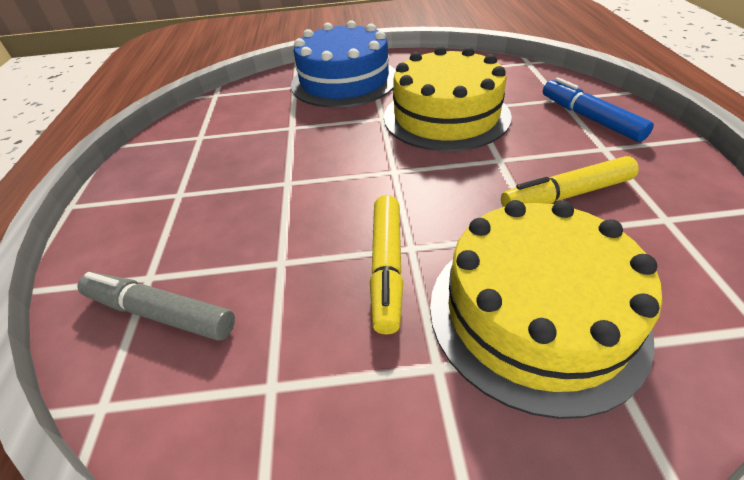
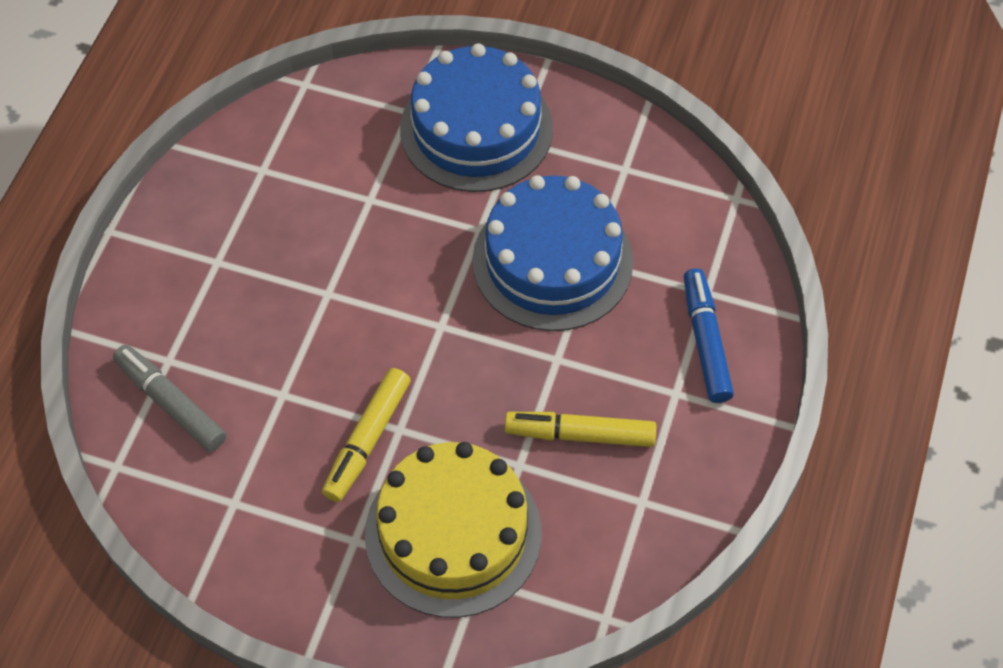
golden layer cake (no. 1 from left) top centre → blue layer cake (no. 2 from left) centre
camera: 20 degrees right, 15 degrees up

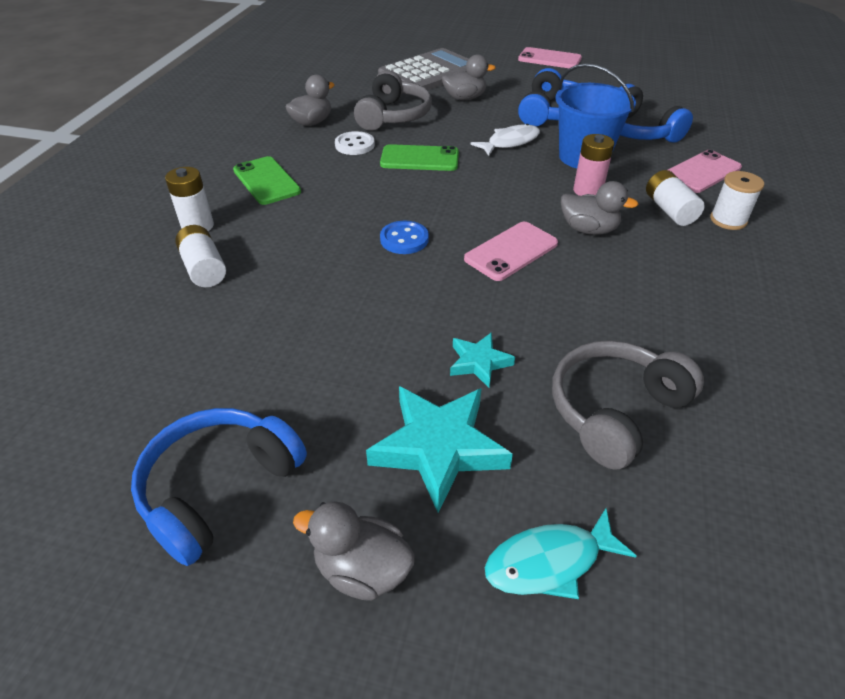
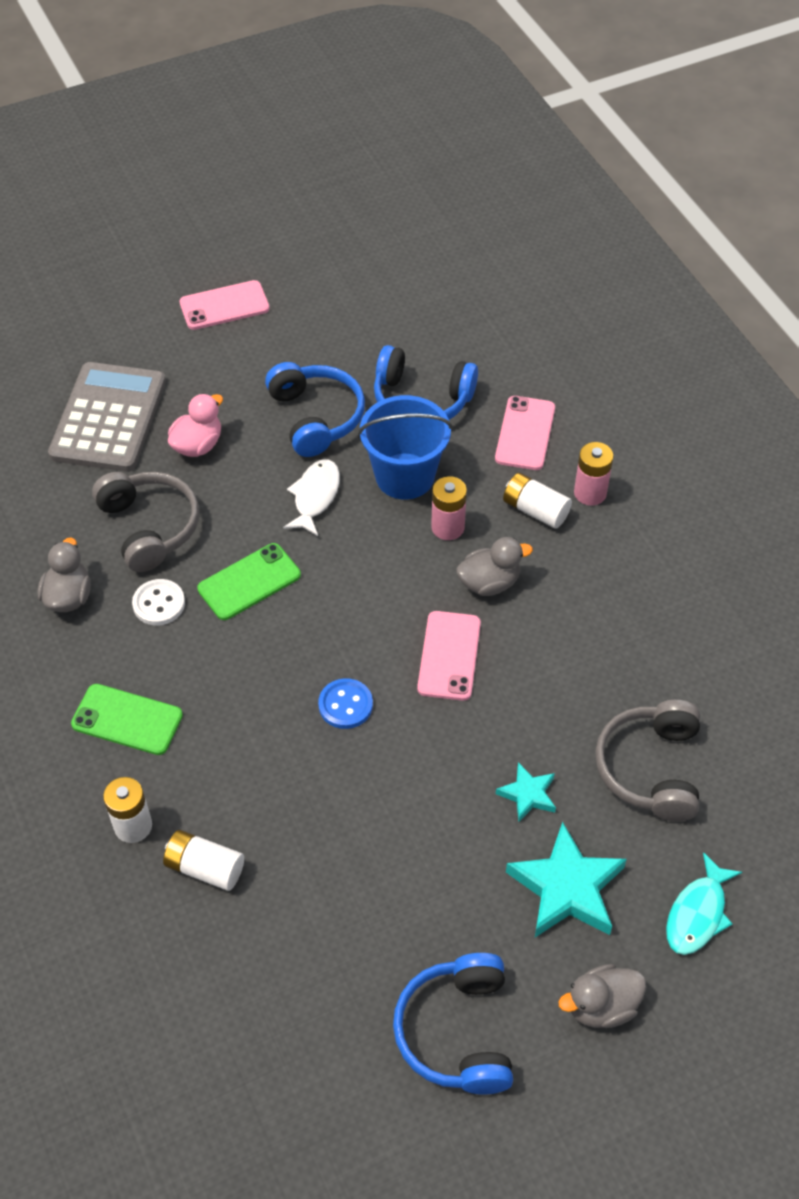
pure white bobbin top right → pink battery (no. 2 from left) middle right
ash-grey duck (no. 3 from left) top centre → pink duck middle left
camera: 40 degrees left, 10 degrees up

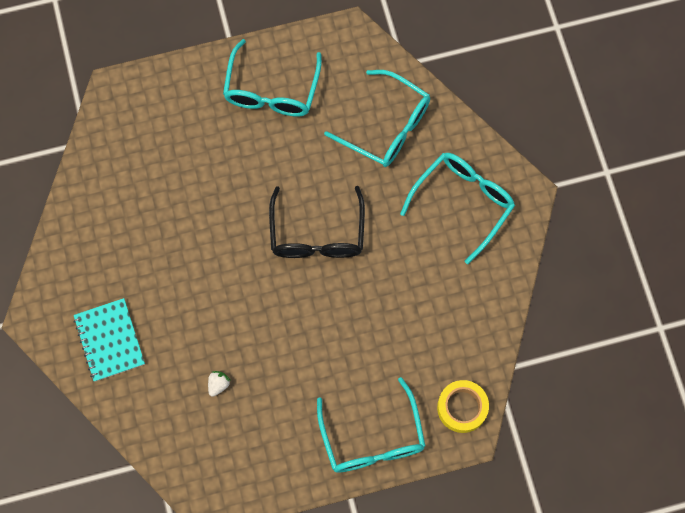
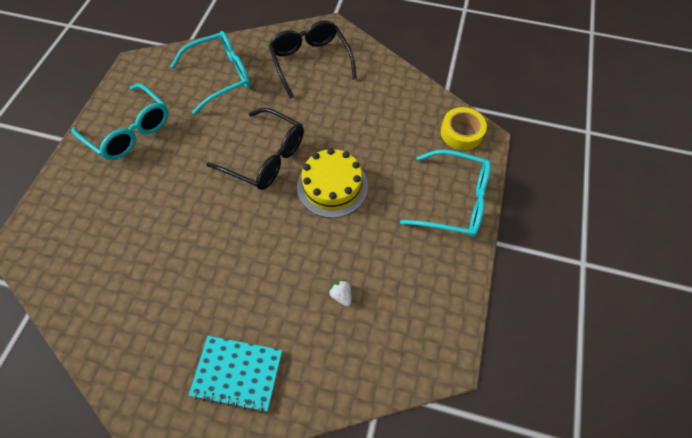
- → golden layer cake centre
turquoise eyeglasses (no. 4 from left) middle right → black eyeglasses (no. 2 from left) top centre
camera: 60 degrees left, 10 degrees down

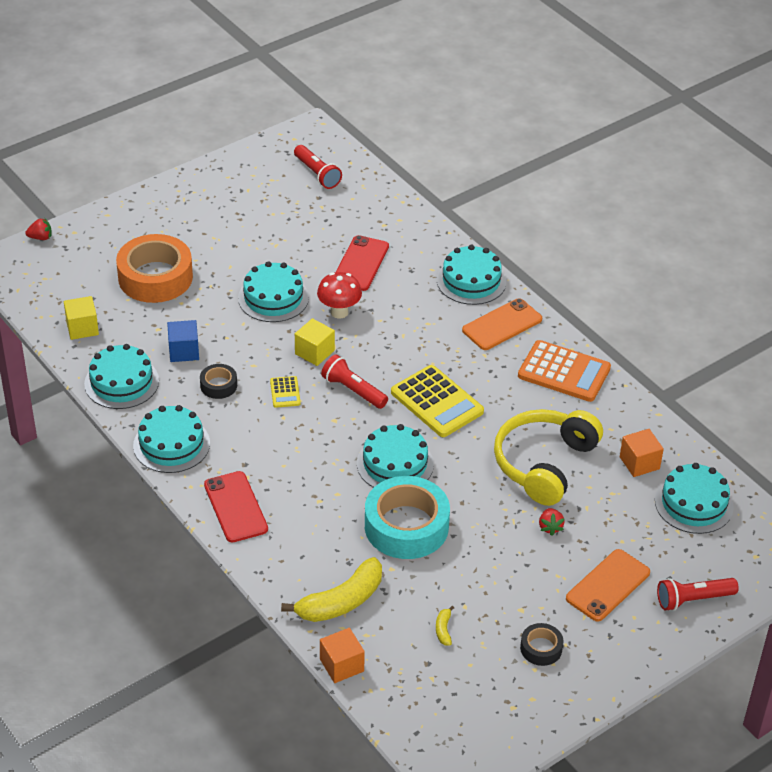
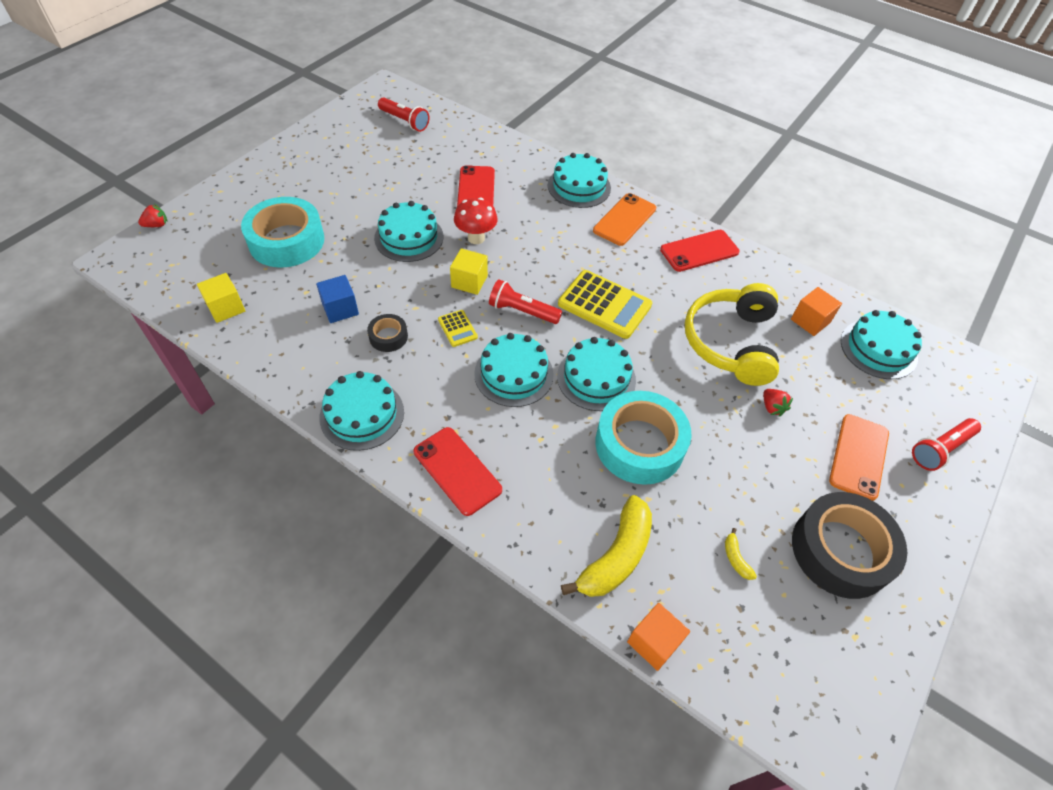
turquoise layer cake (no. 1 from left in the first image) middle left → turquoise layer cake (no. 3 from left) centre, relocated
orange calculator middle right → red mobile phone (no. 3 from left) top centre
orange tape middle left → turquoise tape (no. 1 from left) top left
black tape (no. 2 from left) bottom right, x2.13
camera: 20 degrees left, 10 degrees up

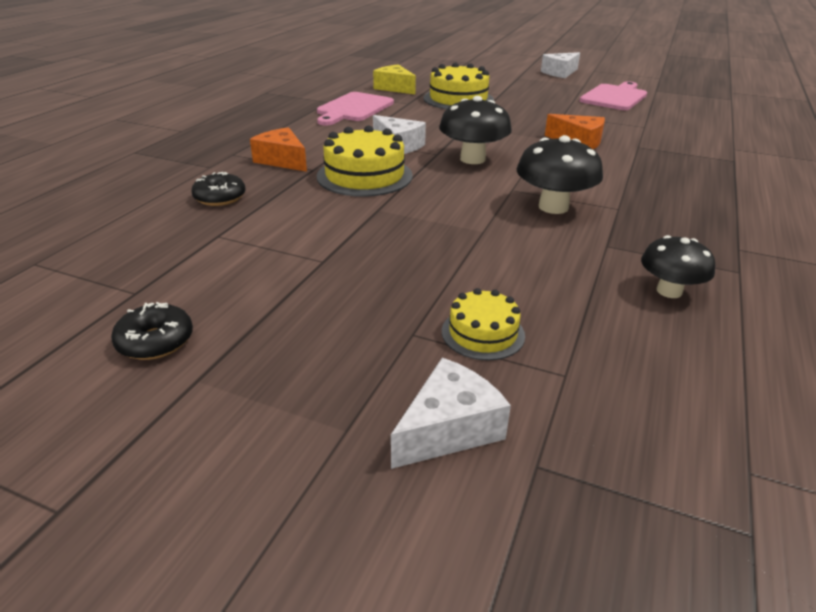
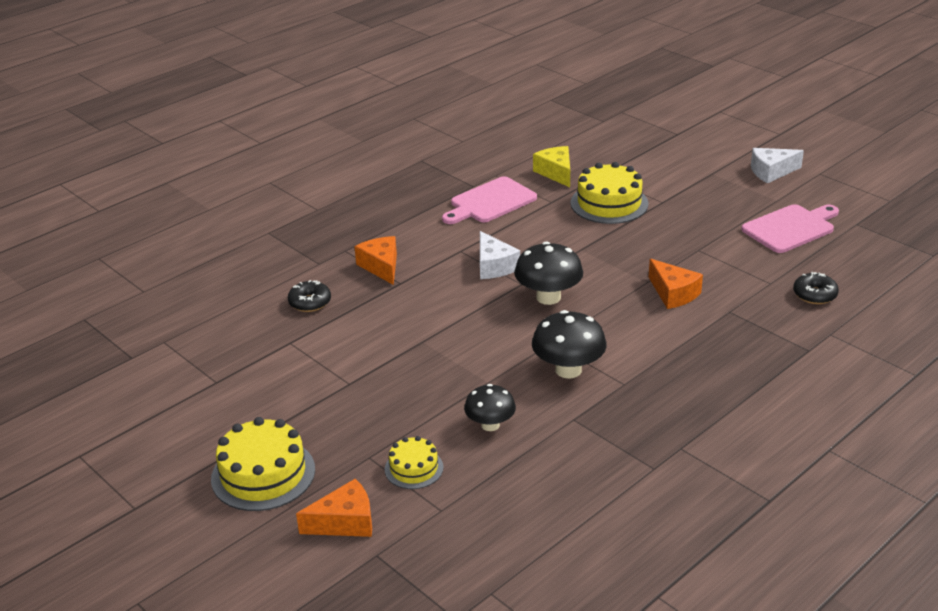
black doughnut (no. 1 from left in the first image) middle left → black doughnut (no. 2 from left) middle right, relocated
golden layer cake (no. 1 from left) top centre → golden layer cake (no. 1 from left) bottom left, relocated
black fungus (no. 3 from left in the first image) middle right → black fungus (no. 1 from left) centre, relocated
pure white piece of cheese (no. 2 from left) bottom centre → orange piece of cheese (no. 1 from left) bottom centre
camera: 25 degrees right, 0 degrees up

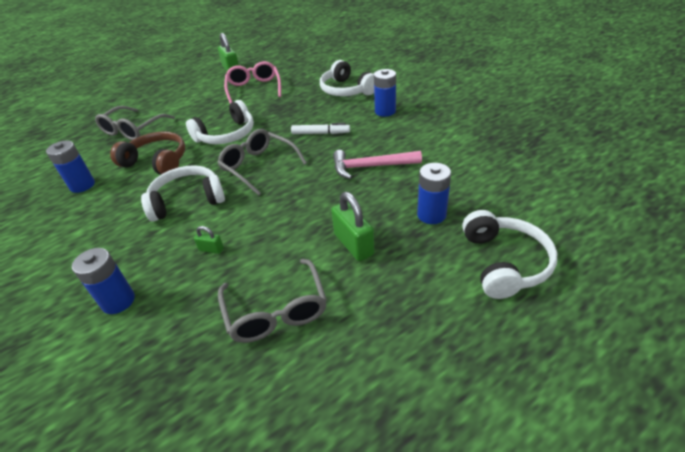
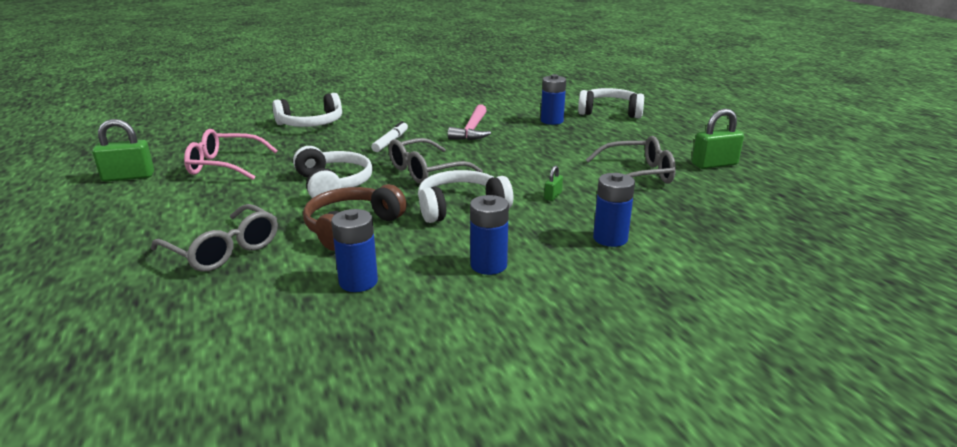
leaf-green padlock (no. 3 from left) centre → leaf-green padlock (no. 3 from left) top right, relocated
blue battery (no. 3 from left in the first image) top centre → blue battery (no. 2 from left) centre, relocated
pure white headphones (no. 1 from left in the first image) middle left → pure white headphones (no. 3 from left) centre, 75 degrees clockwise
camera: 80 degrees left, 15 degrees down

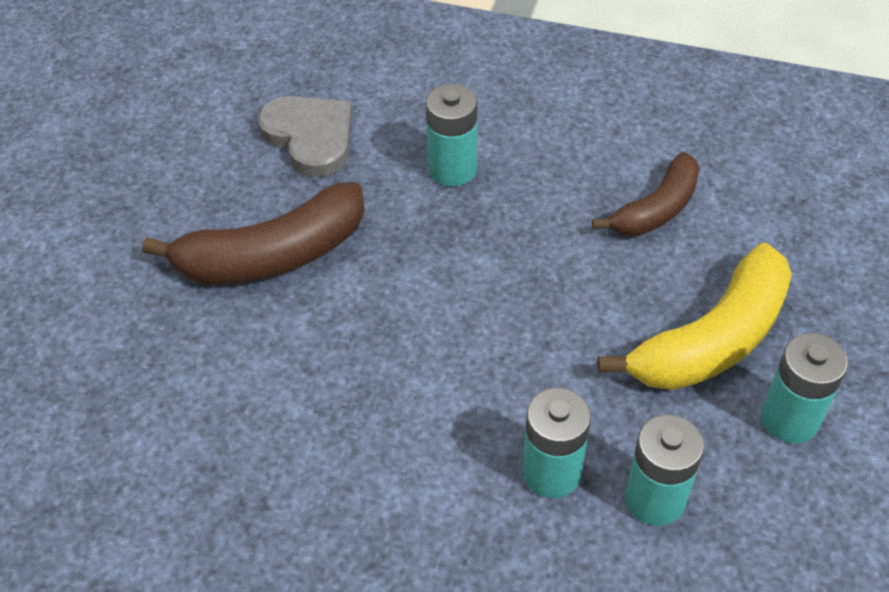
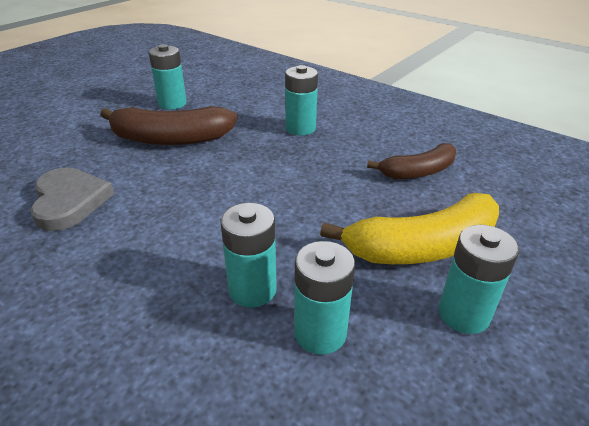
- → turquoise battery (no. 1 from left) top left
ash-grey heart top centre → ash-grey heart middle left, relocated
camera: 20 degrees right, 15 degrees down

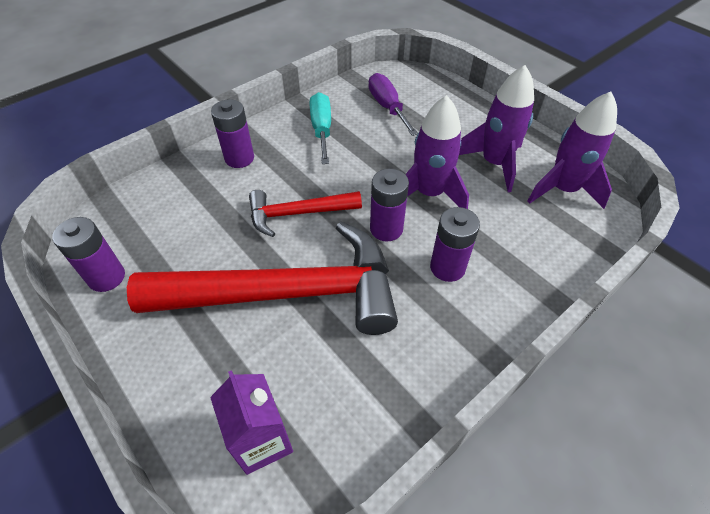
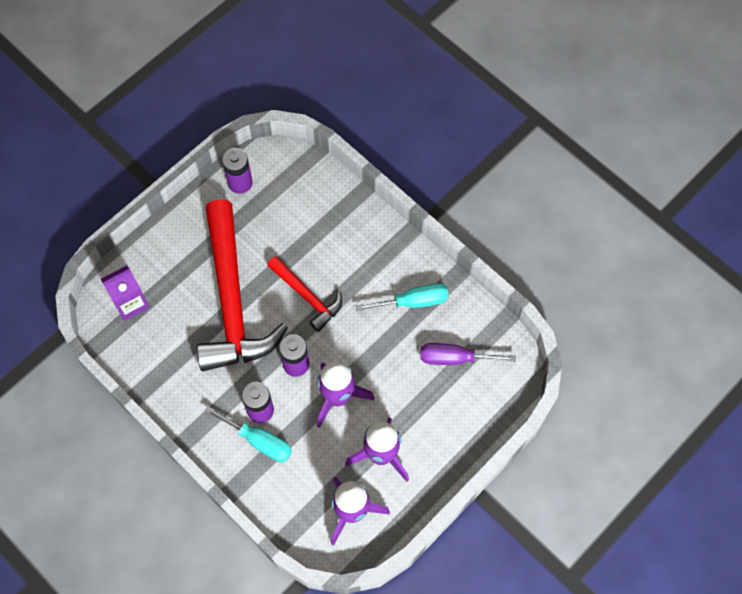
royal purple battery (no. 2 from left) top left → -
- → turquoise screwdriver (no. 1 from left) bottom centre
red carpenter's hammer (no. 2 from left) centre, 150 degrees clockwise
royal purple screwdriver top centre → royal purple screwdriver centre, 150 degrees counterclockwise
camera: 85 degrees right, 15 degrees up

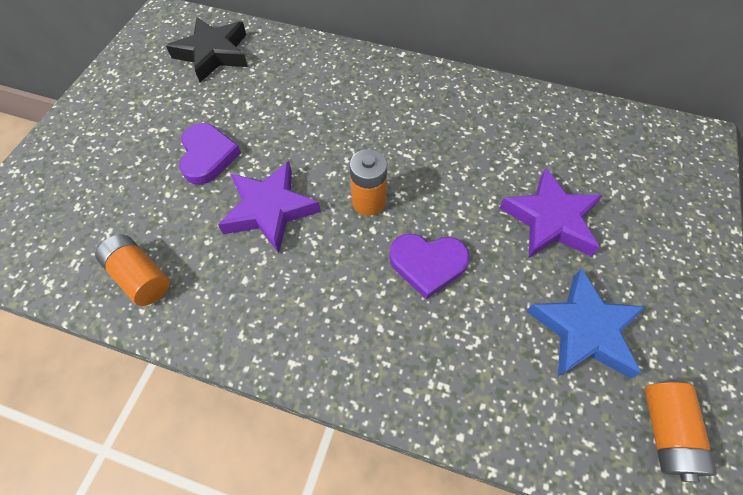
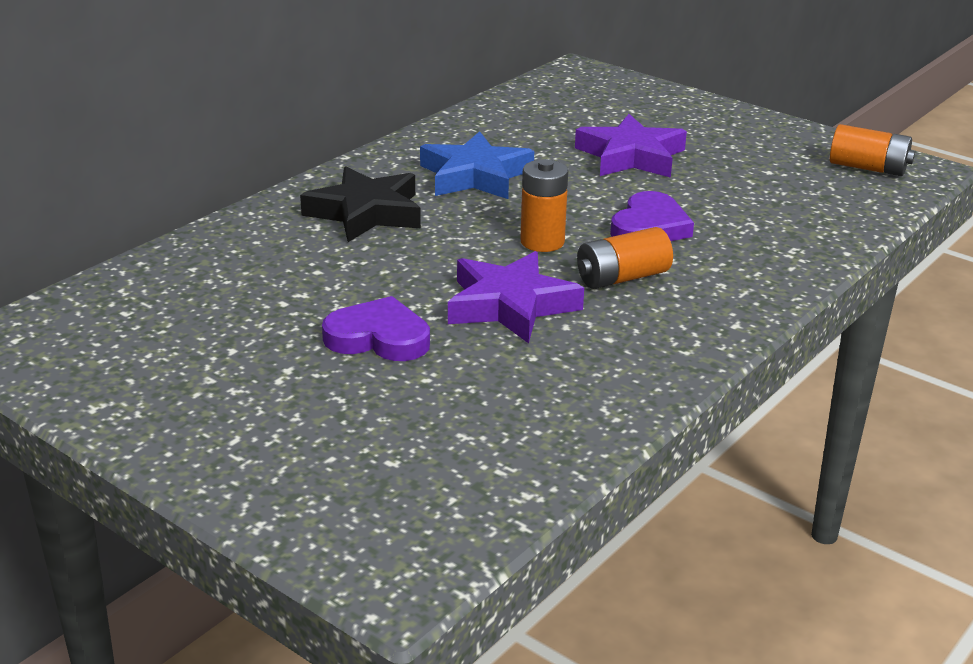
orange battery (no. 1 from left in the first image) middle left → orange battery (no. 2 from left) centre, relocated
black five-pointed star top left → black five-pointed star top centre, relocated
blue five-pointed star middle right → blue five-pointed star top centre, relocated
camera: 70 degrees left, 30 degrees down

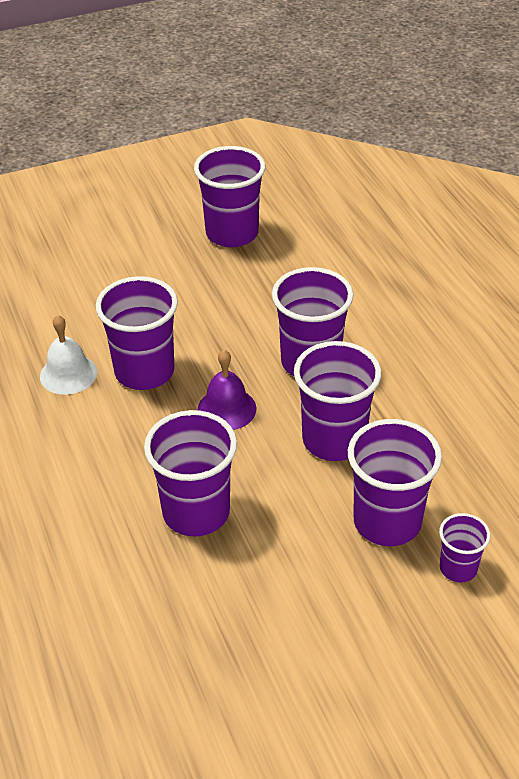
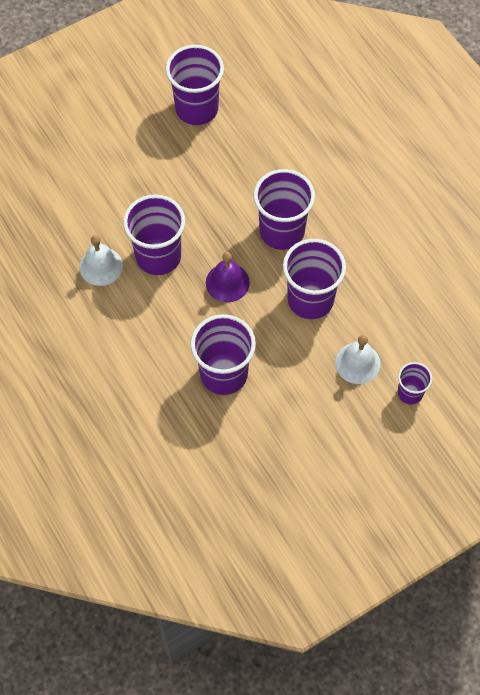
royal purple tumbler (no. 6 from left) middle right → pure white bell (no. 2 from left) middle right
camera: 10 degrees left, 20 degrees up

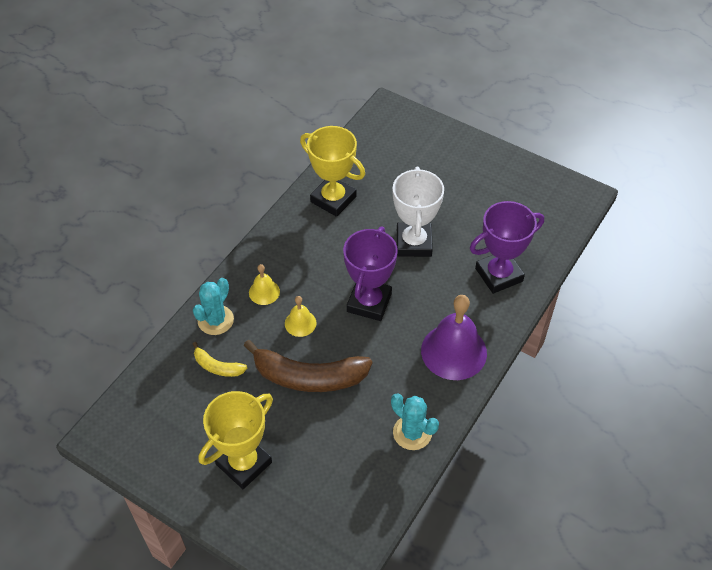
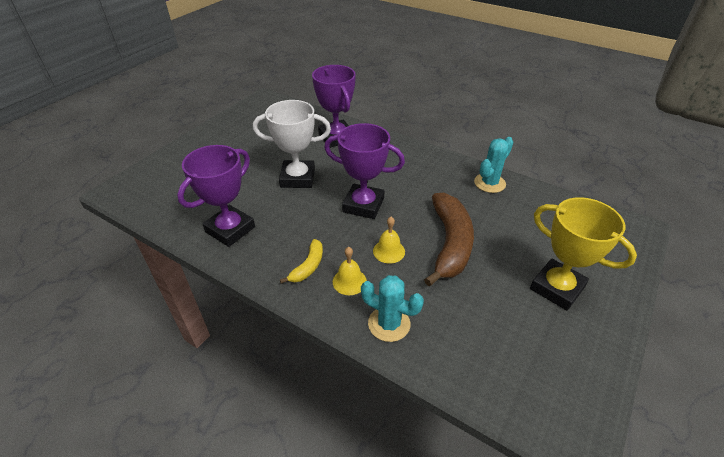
royal purple bell centre → -
golden toy banana middle left → golden toy banana centre, relocated
golden trophy (no. 2 from left) top centre → royal purple trophy (no. 1 from left) middle left
camera: 90 degrees left, 10 degrees down

